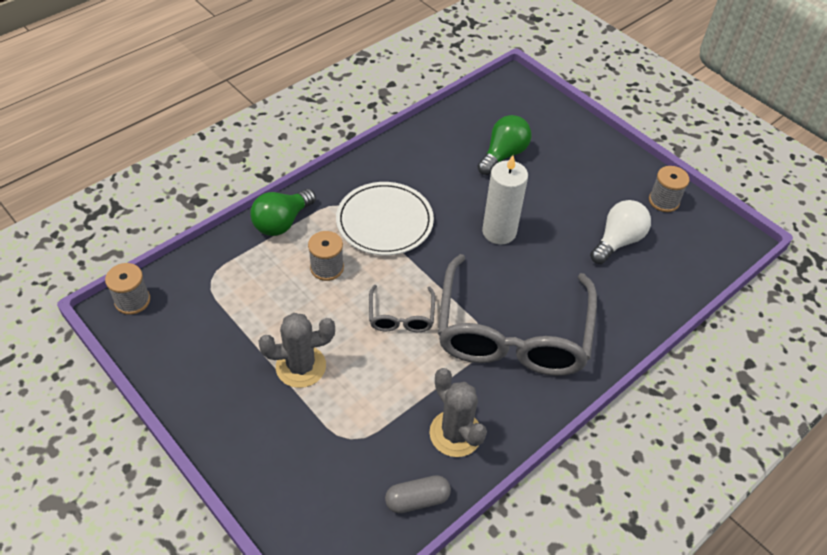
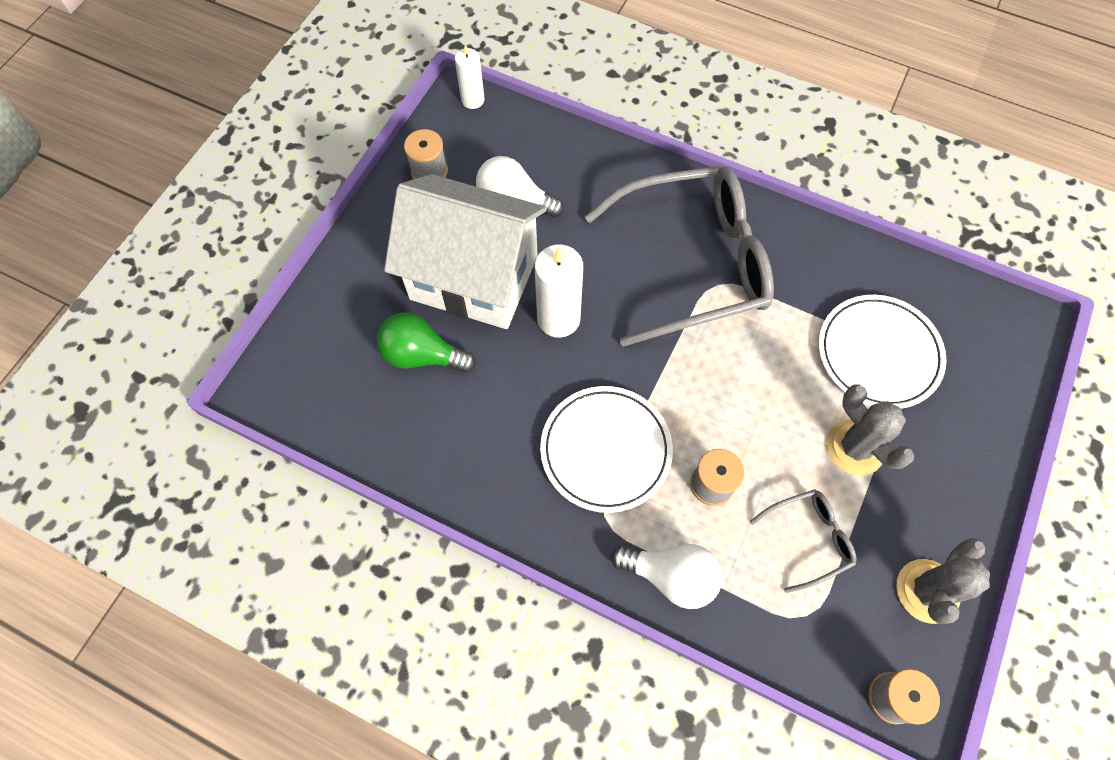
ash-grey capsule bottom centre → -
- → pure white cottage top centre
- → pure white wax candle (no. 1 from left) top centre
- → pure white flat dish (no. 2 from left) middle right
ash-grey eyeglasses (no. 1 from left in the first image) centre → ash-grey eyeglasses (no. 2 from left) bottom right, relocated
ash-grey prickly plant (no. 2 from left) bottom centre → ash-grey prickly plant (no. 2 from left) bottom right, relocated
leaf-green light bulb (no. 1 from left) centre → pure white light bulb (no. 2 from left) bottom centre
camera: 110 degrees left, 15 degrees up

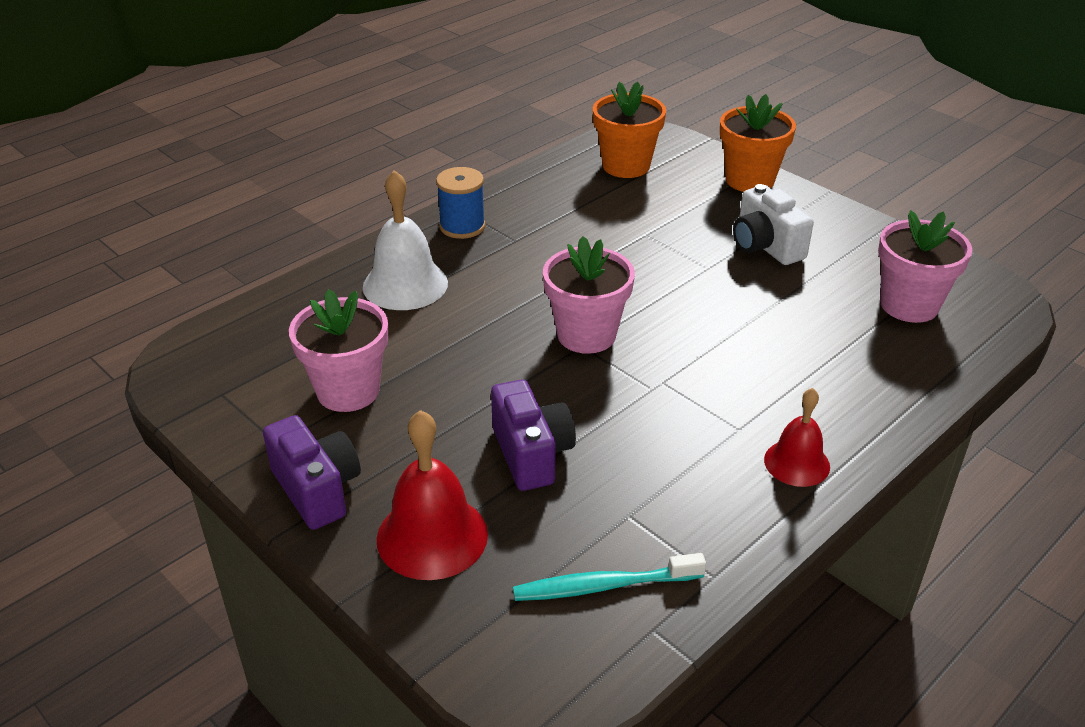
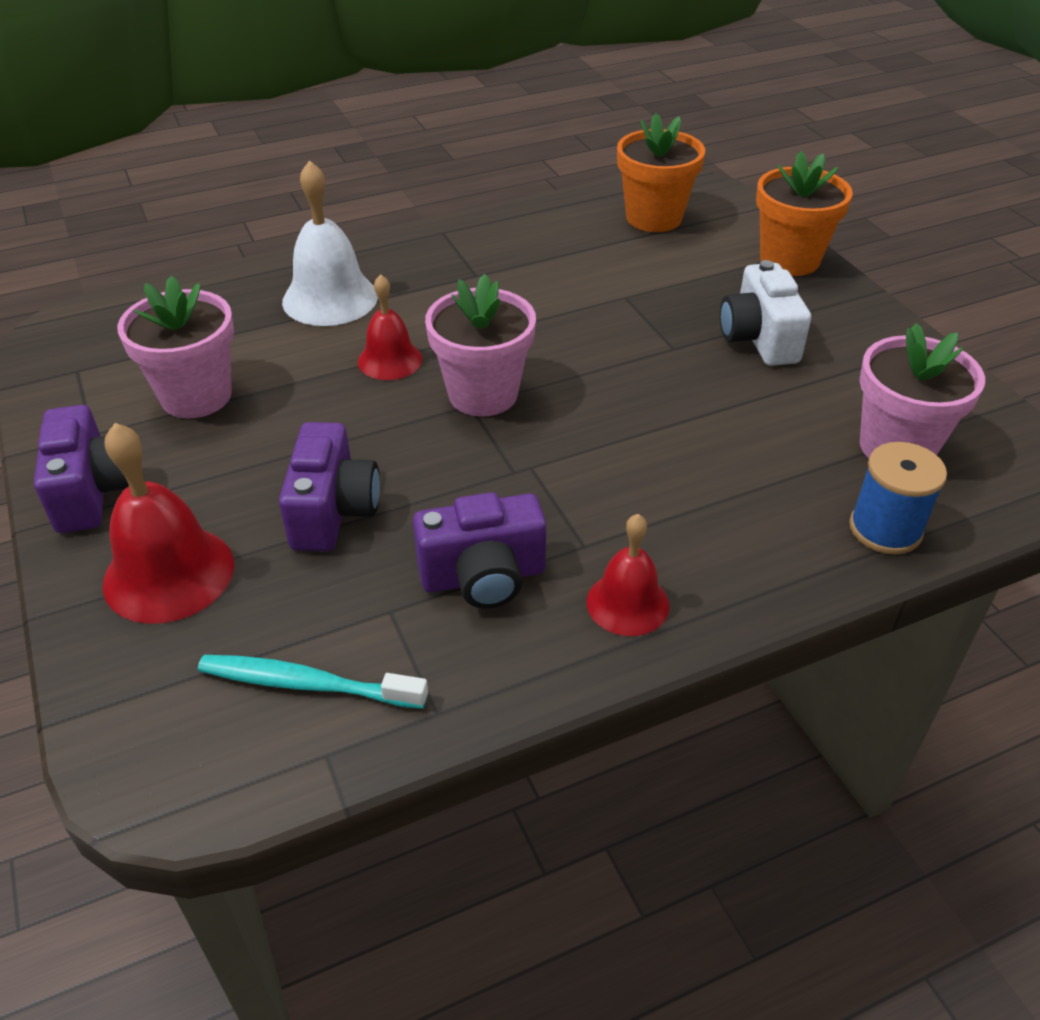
- → red bell (no. 2 from left) top centre
- → royal purple photo camera (no. 3 from left) centre
blue bobbin top centre → blue bobbin middle right, relocated
camera: 20 degrees right, 5 degrees up

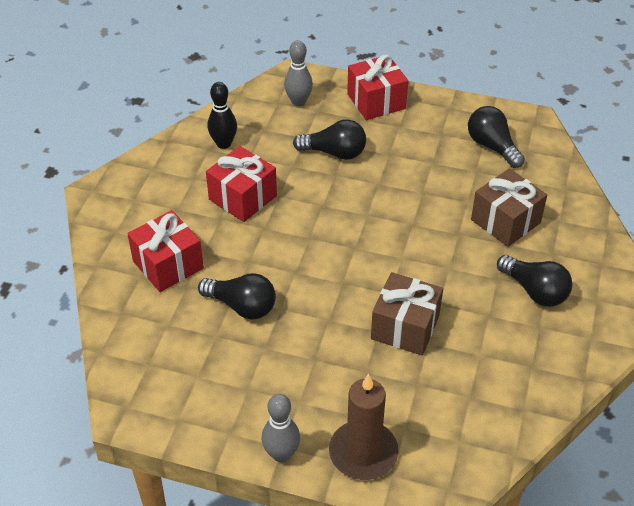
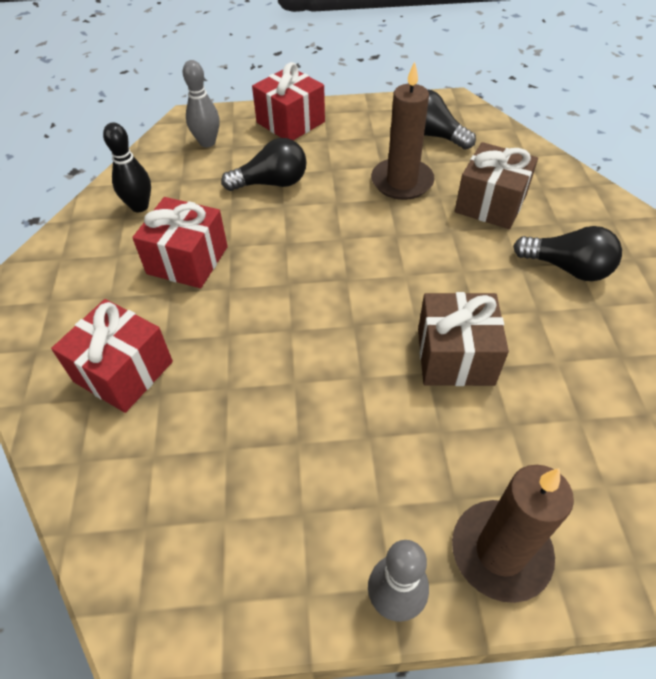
black light bulb (no. 1 from left) centre → -
- → brown wax candle (no. 1 from left) top centre
camera: 20 degrees left, 5 degrees up

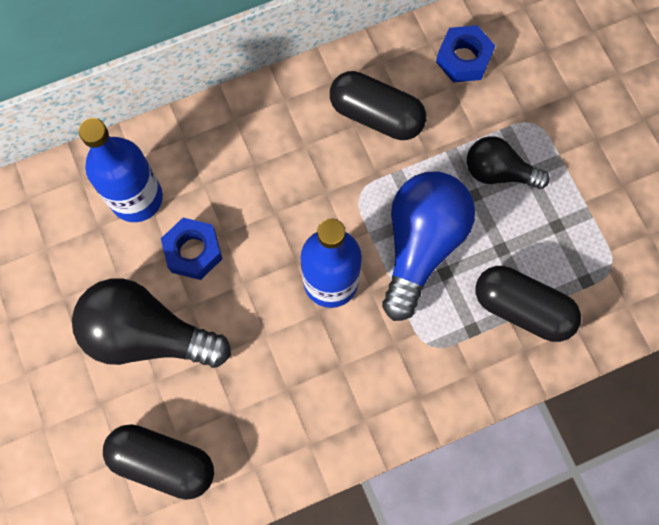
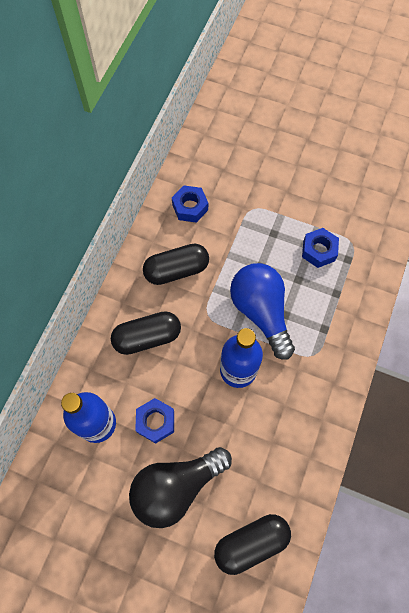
black light bulb (no. 2 from left) top right → -
- → blue nut (no. 3 from left) middle right
black capsule (no. 3 from left in the first image) middle right → black capsule (no. 1 from left) centre, relocated
camera: 45 degrees left, 5 degrees down

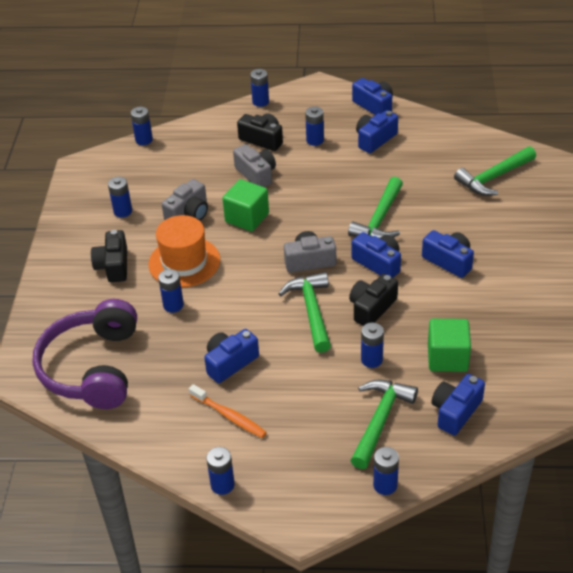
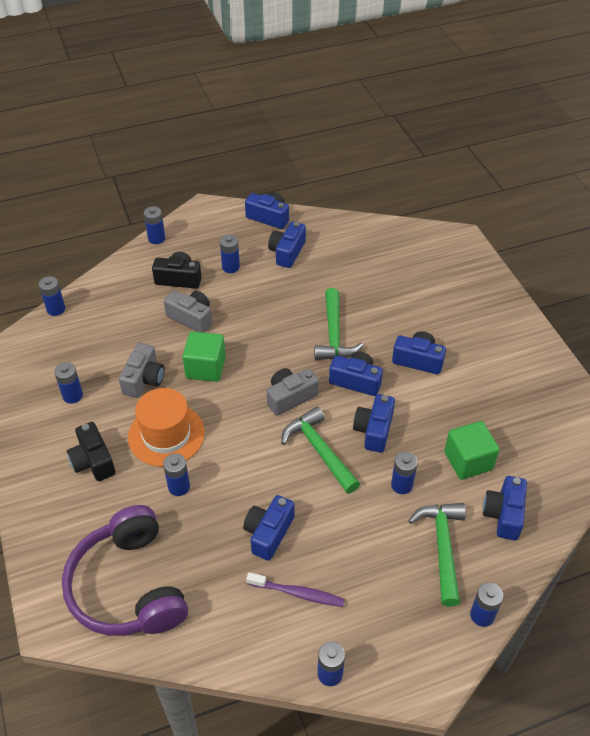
leaf-green carpenter's hammer (no. 4 from left) top right → -
orange toothbrush bottom centre → royal purple toothbrush bottom centre
black photo camera (no. 3 from left) centre → blue photo camera (no. 5 from left) centre
camera: 25 degrees left, 5 degrees up

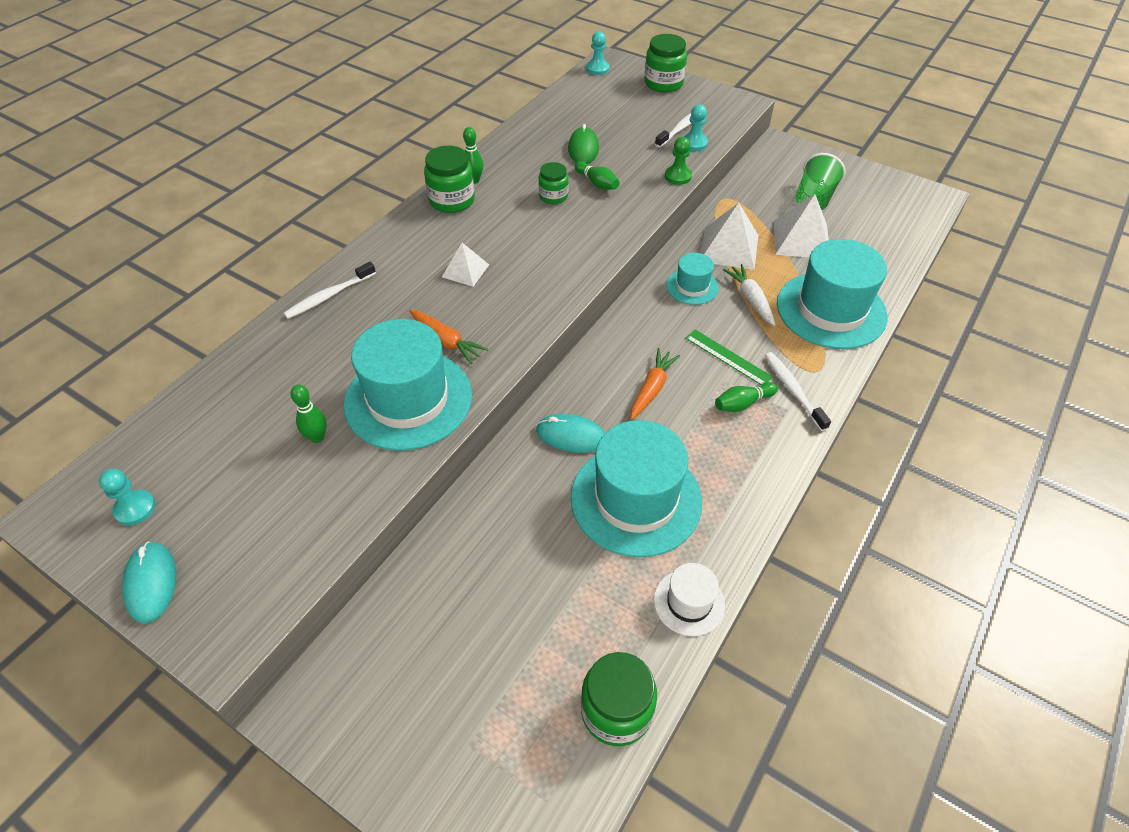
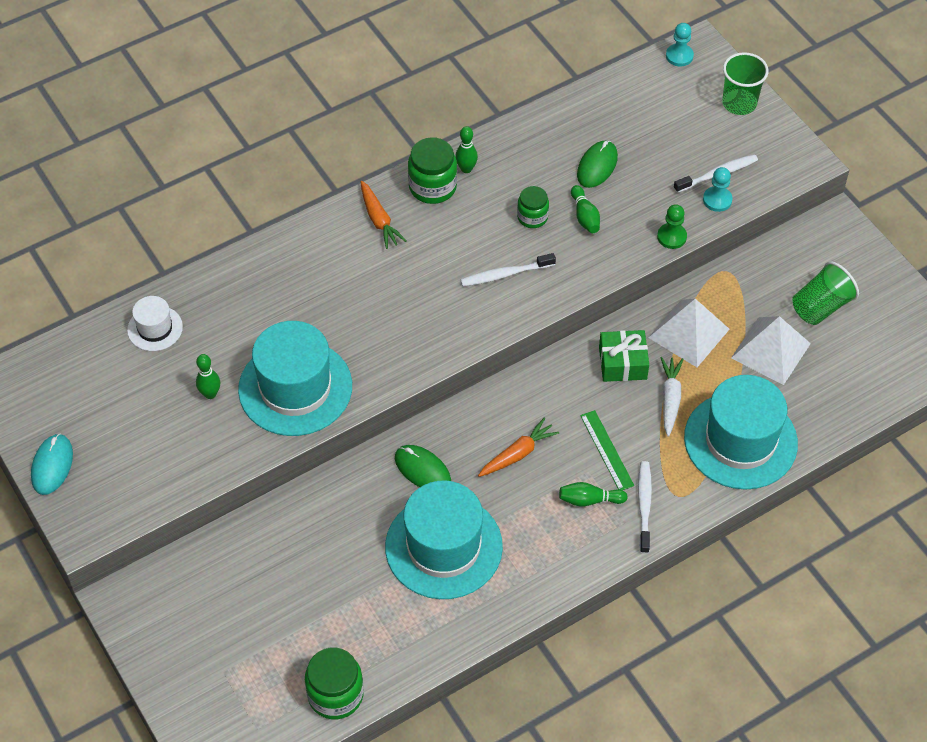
turquoise chess pawn (no. 1 from left) middle left → -
pure white pyramid shape (no. 1 from left) top centre → -
pure white toothbrush (no. 1 from left) middle left → pure white toothbrush (no. 1 from left) centre, relocated
orange carrot (no. 1 from left) centre → orange carrot (no. 1 from left) top centre, relocated
pure white tall hat bottom centre → pure white tall hat middle left, relocated
leaf-green jar (no. 4 from left) top centre → leaf-green tumbler (no. 1 from left) top right
turquoise tall hat (no. 3 from left) centre → leaf-green gift middle right
turquoise computer mouse (no. 2 from left) centre → leaf-green computer mouse (no. 1 from left) centre
camera: 25 degrees right, 5 degrees up

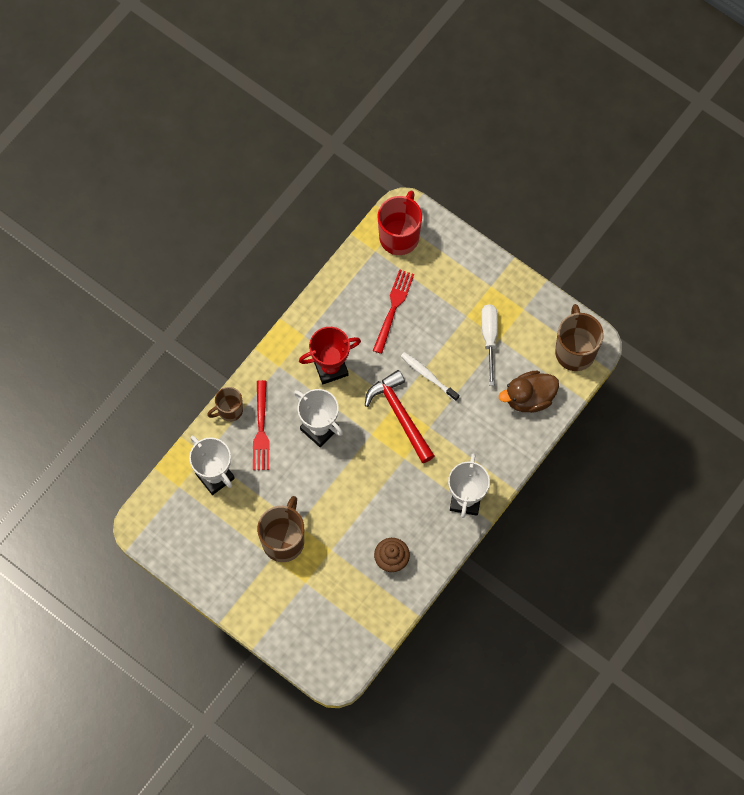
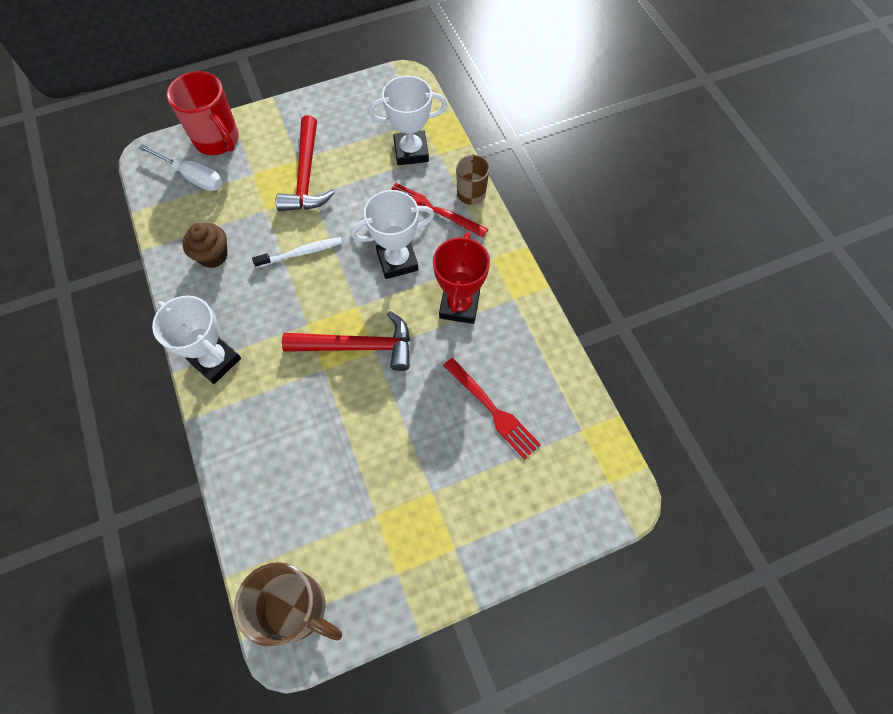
brown duck middle right → -
red tea mug top centre → red tea mug top left, relocated
pure white toothbrush centre → pure white toothbrush middle left, relocated
pure white screwdriver centre → pure white screwdriver top left, relocated
brown tea mug (no. 2 from left) centre → red carpenter's hammer (no. 1 from left) top centre
camera: 120 degrees right, 5 degrees down

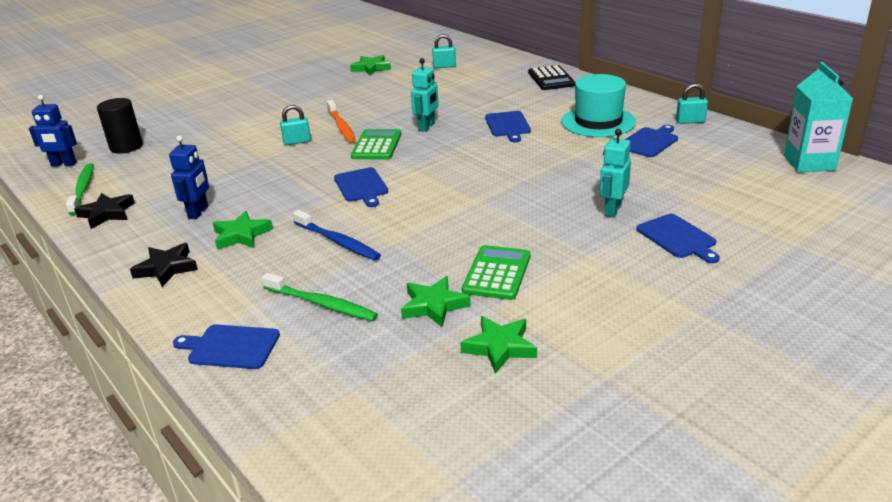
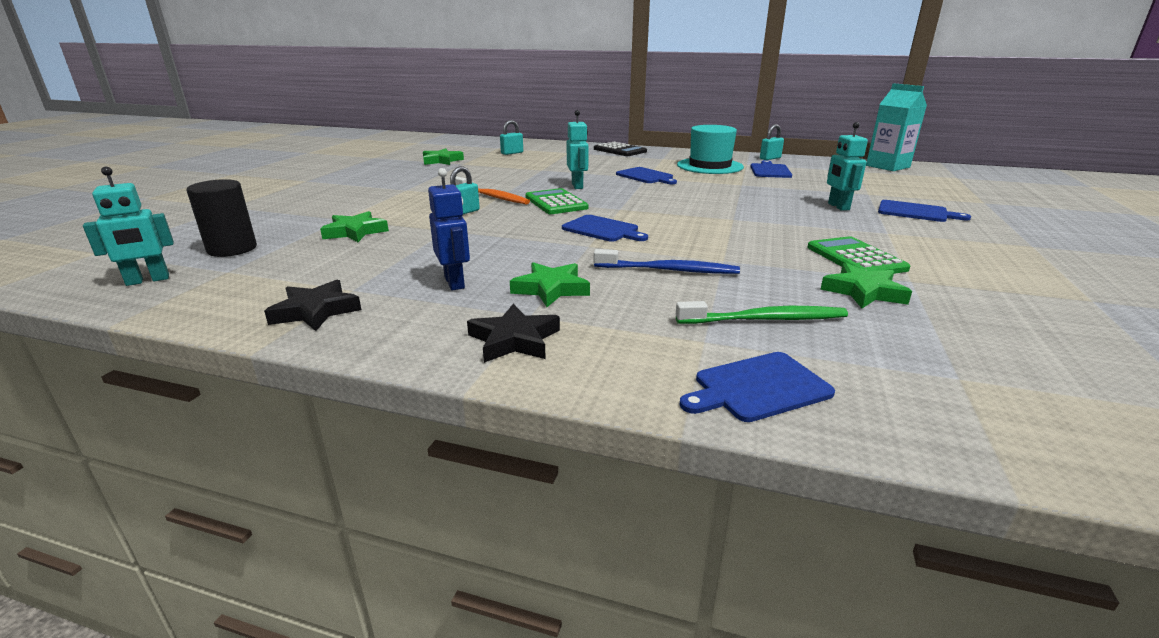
leaf-green toothbrush (no. 1 from left) middle left → -
leaf-green five-pointed star (no. 4 from left in the first image) bottom centre → leaf-green five-pointed star (no. 1 from left) middle left, relocated
blue robot figure (no. 1 from left) top left → turquoise robot figure (no. 1 from left) middle left
camera: 35 degrees left, 5 degrees down

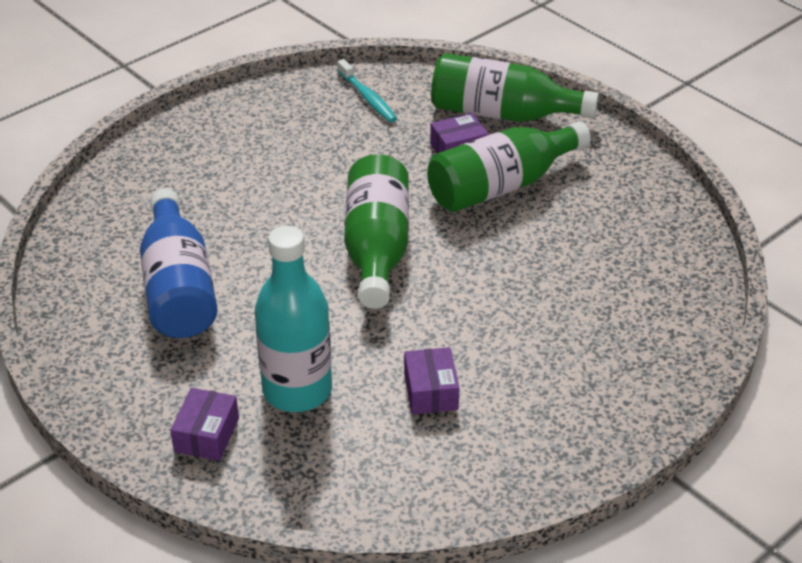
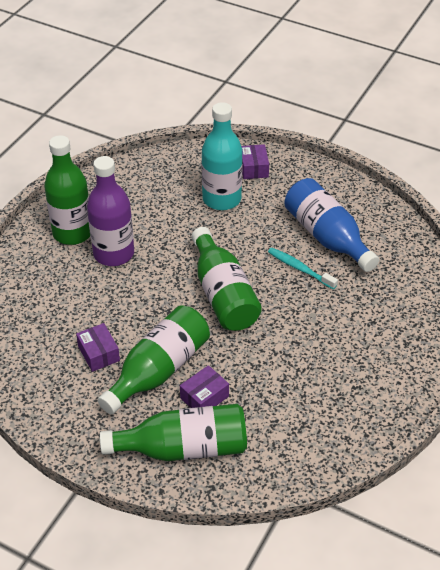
- → leaf-green bottle (no. 1 from left) middle left
- → royal purple bottle middle left
turquoise toothbrush top centre → turquoise toothbrush middle right, relocated
royal purple parcel (no. 2 from left in the first image) bottom centre → royal purple parcel (no. 1 from left) middle left, relocated
camera: 160 degrees right, 5 degrees up

